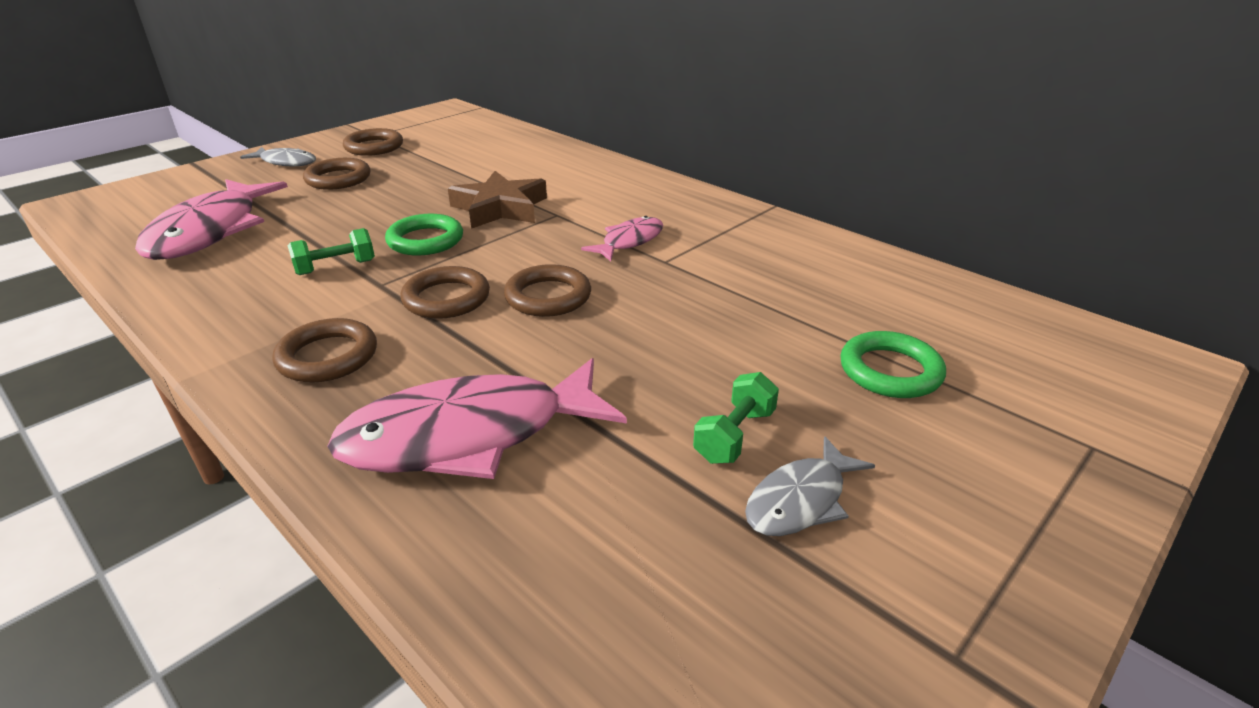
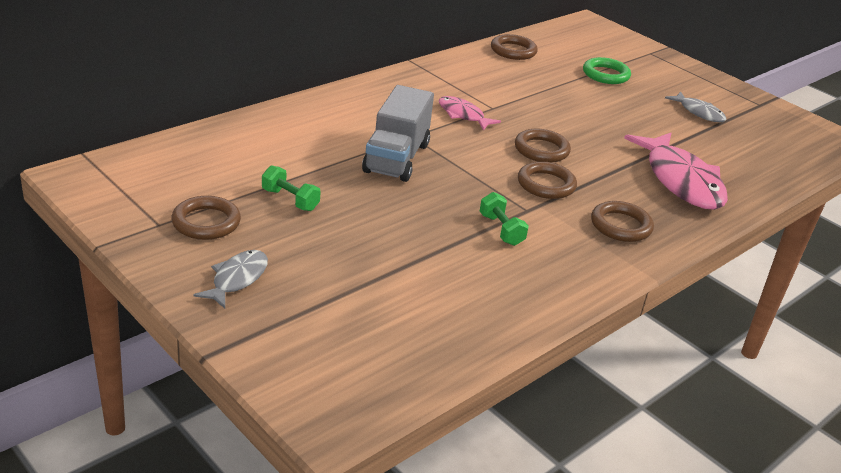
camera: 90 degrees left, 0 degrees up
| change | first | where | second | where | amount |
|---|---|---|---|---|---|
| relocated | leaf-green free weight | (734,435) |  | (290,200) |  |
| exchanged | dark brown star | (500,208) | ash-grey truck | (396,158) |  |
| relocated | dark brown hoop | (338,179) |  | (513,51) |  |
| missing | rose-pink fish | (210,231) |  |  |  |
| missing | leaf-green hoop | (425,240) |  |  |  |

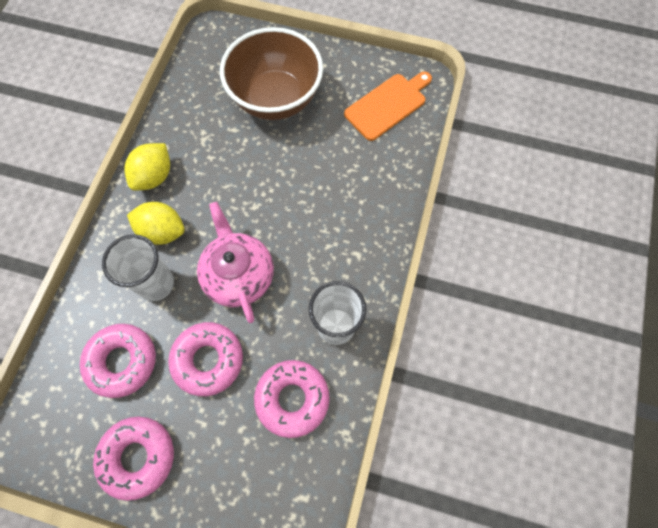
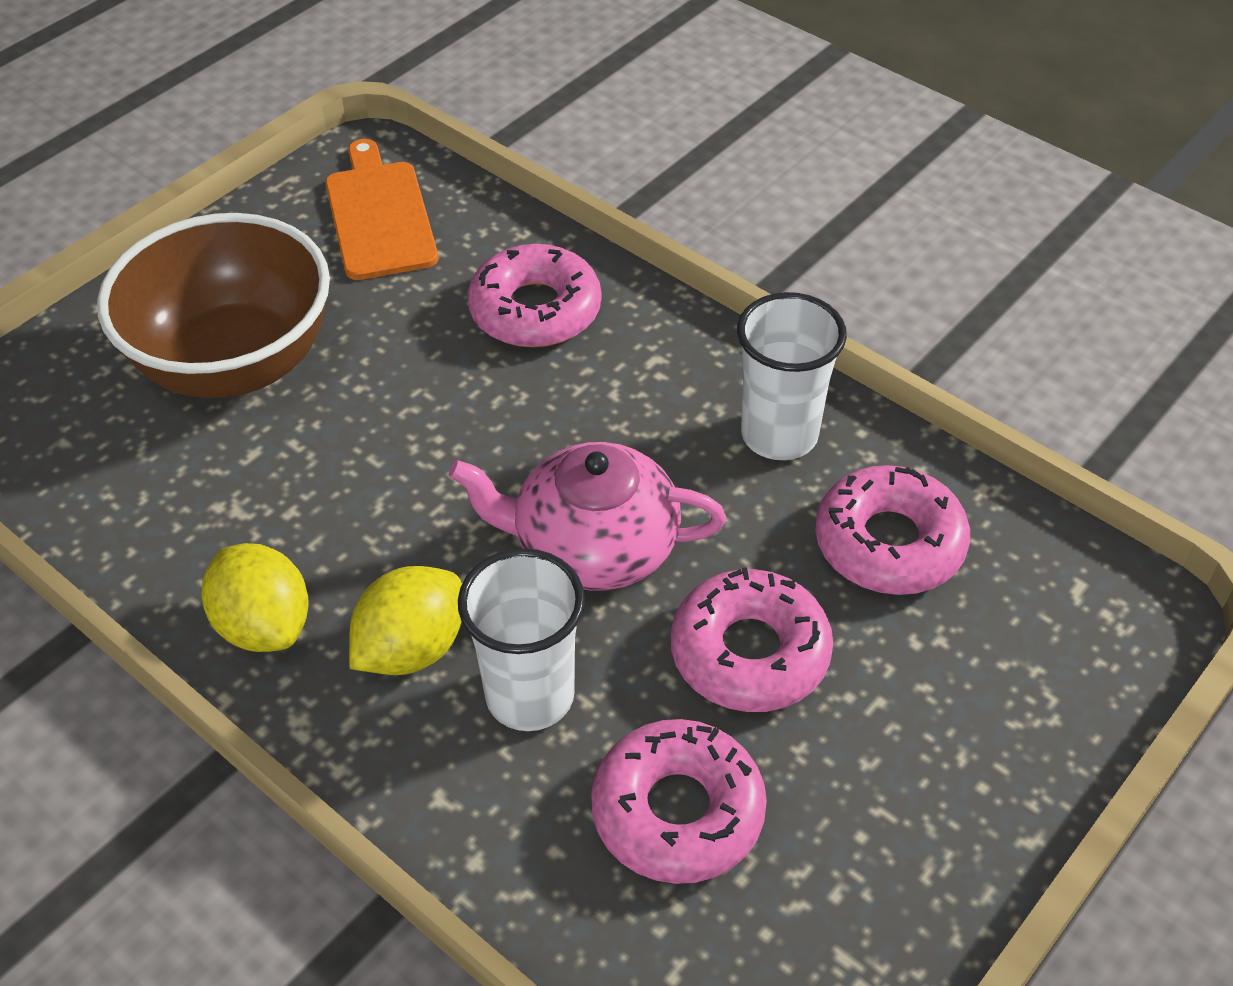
camera: 65 degrees left, 20 degrees down
| change | first | where | second | where | amount |
|---|---|---|---|---|---|
| relocated | rose-pink doughnut | (138,457) |  | (535,310) |  |

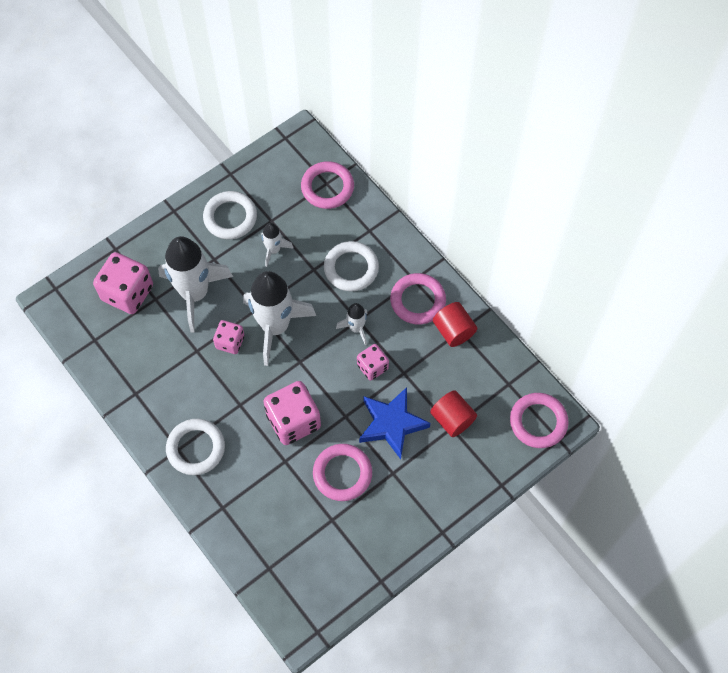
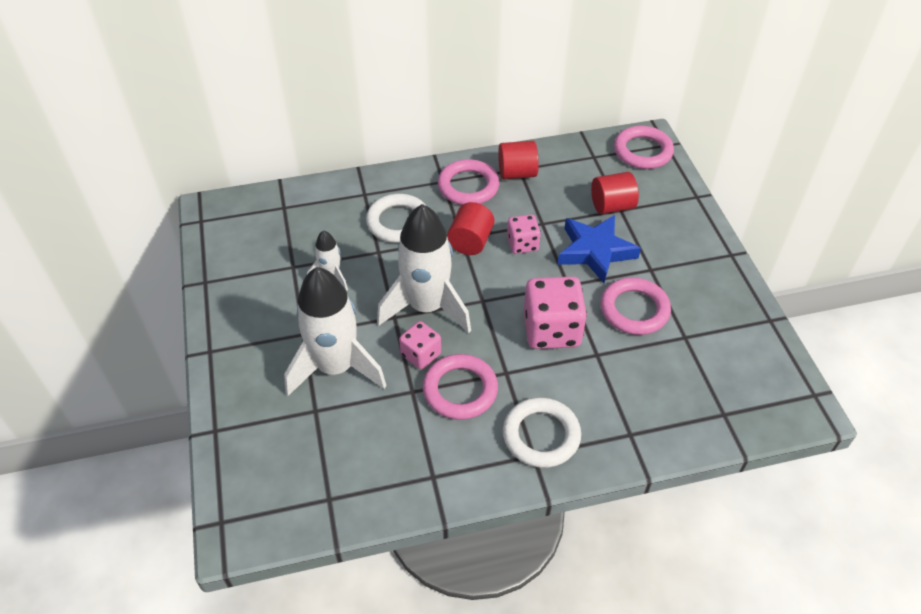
camera: 65 degrees left, 15 degrees down
| change | first | where | second | where | amount |
|---|---|---|---|---|---|
| relocated | rose-pink hoop | (327,187) |  | (460,390) |  |
| exchanged | snow-white rocket | (356,328) | red cylinder shape | (470,242) |  |
| missing | rose-pink die | (127,293) |  |  |  |
| missing | snow-white hoop | (230,217) |  |  |  |

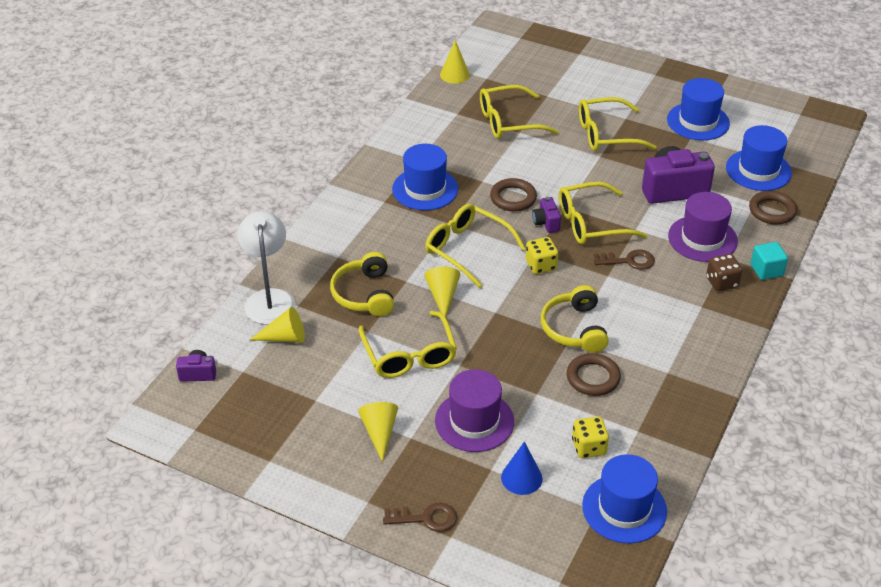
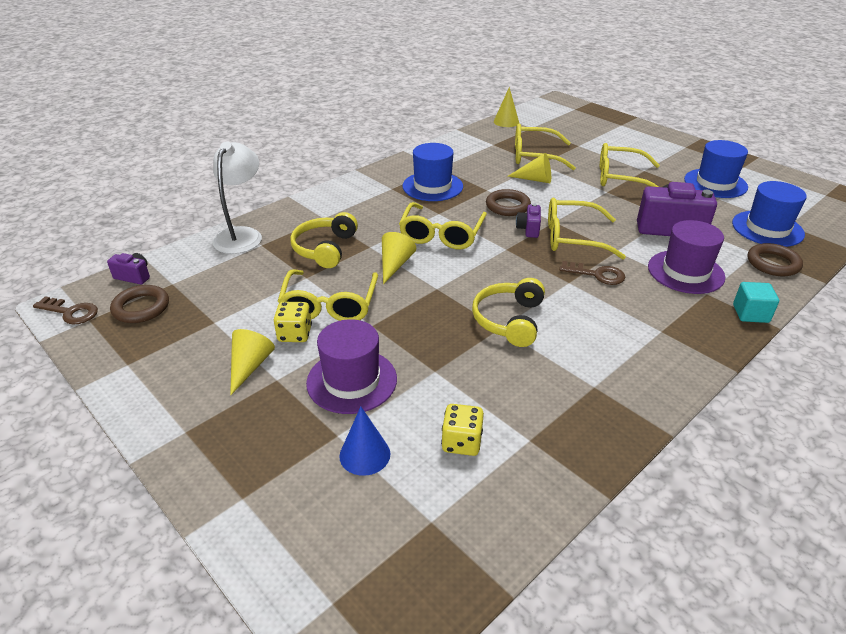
camera: 20 degrees right, 5 degrees down
| change | first | where | second | where | amount |
|---|---|---|---|---|---|
| relocated | dark brown door key | (425,518) |  | (70,312) |  |
| relocated | dark brown hoop | (593,378) |  | (141,308) |  |
| relocated | golden die | (541,265) |  | (295,334) |  |
| spun | golden spectacles | (467,249) |  | (441,234) | 135 degrees counterclockwise |
| relocated | golden cone | (285,337) |  | (535,179) |  |
| missing | cobalt top hat | (624,508) |  |  |  |
| missing | dark brown die | (722,282) |  |  |  |

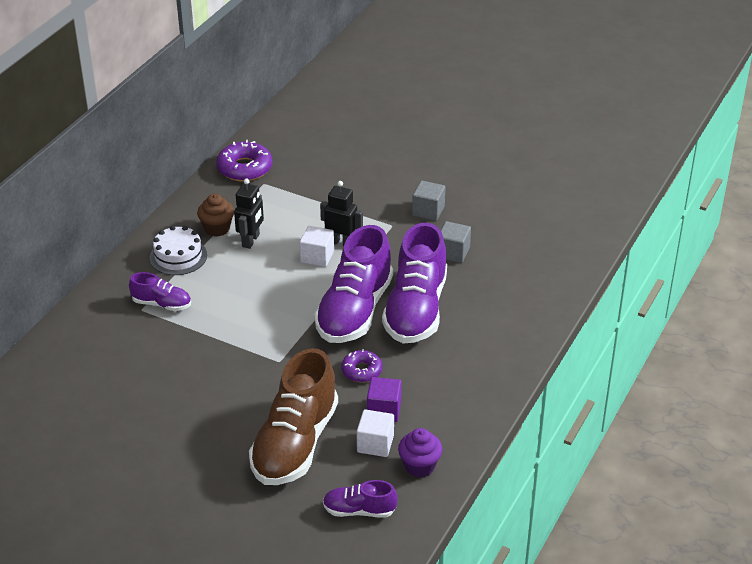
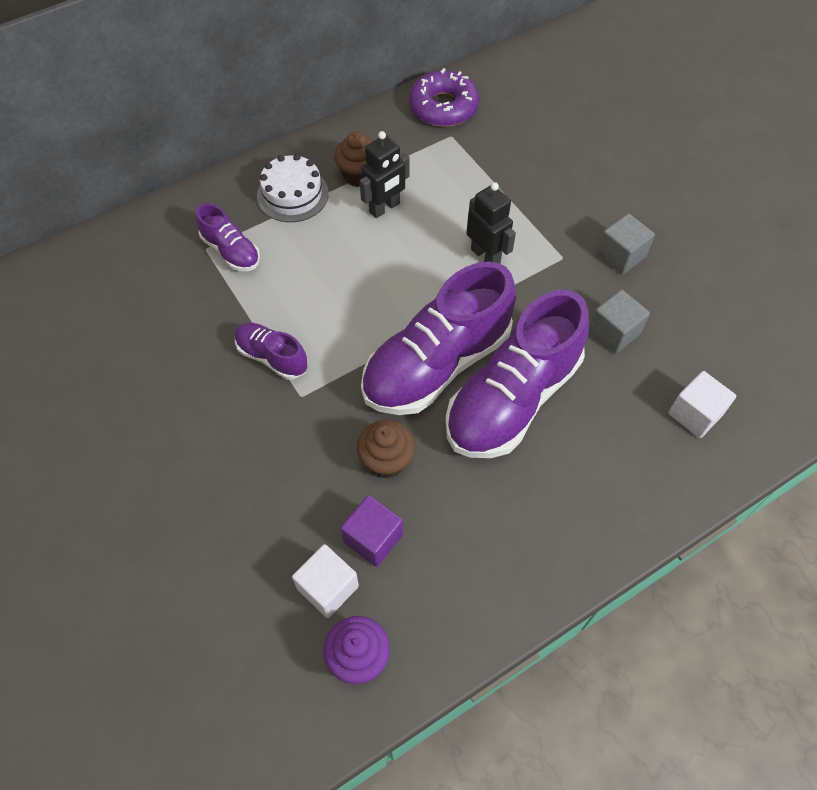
camera: 30 degrees right, 20 degrees up
| change | first | where | second | where | amount |
|---|---|---|---|---|---|
| relocated | royal purple sneaker | (359,510) |  | (272,357) |  |
| exchanged | royal purple doughnut | (361,370) | dark brown muffin | (386,460) |  |
| relocated | snow-white cube | (317,256) |  | (695,414) |  |
| missing | dark brown sneaker | (295,443) |  |  |  |

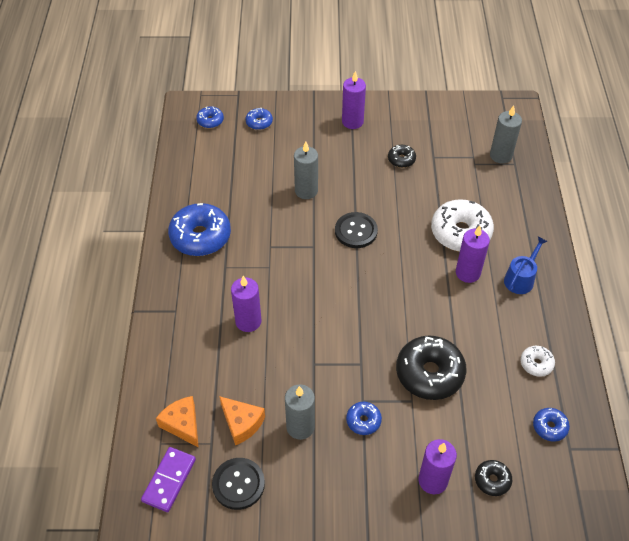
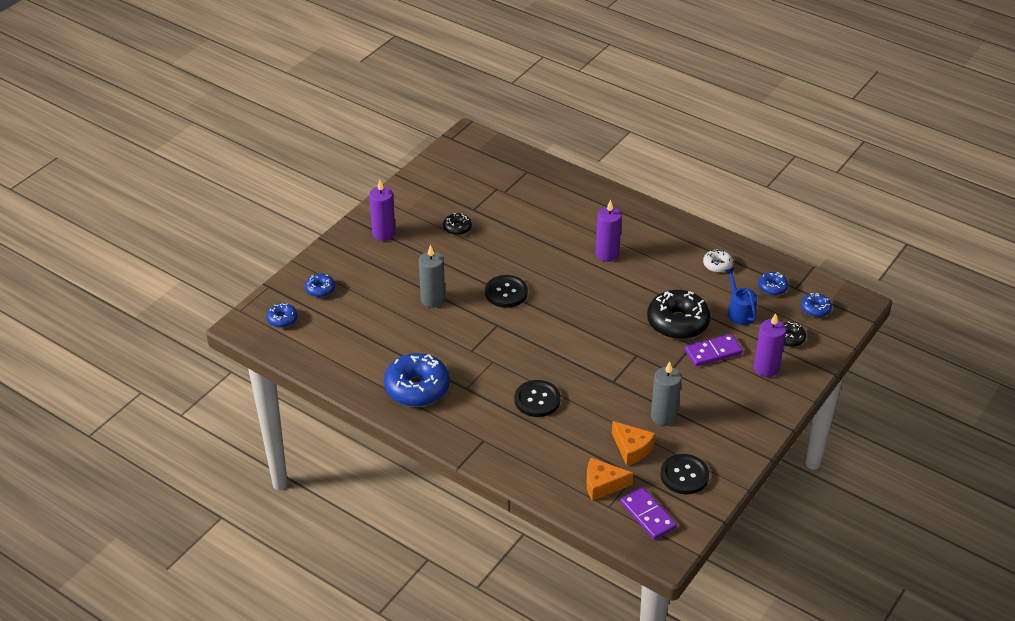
camera: 55 degrees left, 10 degrees down
| change | first | where | second | where | amount |
|---|---|---|---|---|---|
| exchanged | royal purple pillar candle | (248,321) | ebony button | (537,400) |  |
| spun | orange cheese | (241,423) |  | (632,449) | 60 degrees clockwise |
| appeared |  |  | royal purple domino | (713,352) |  |
| relocated | cobalt watering can | (520,279) |  | (739,312) |  |
| relocated | cobalt doughnut | (363,421) |  | (815,309) |  |
| missing | snow-white doughnut | (460,232) |  |  |  |
| missing | ash-grey pillar candle | (500,155) |  |  |  |

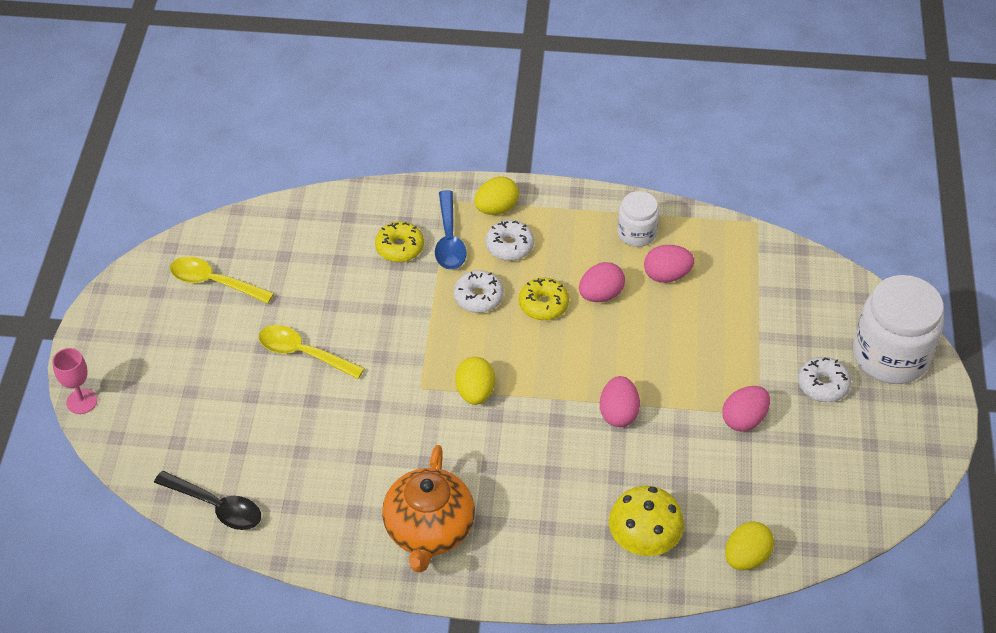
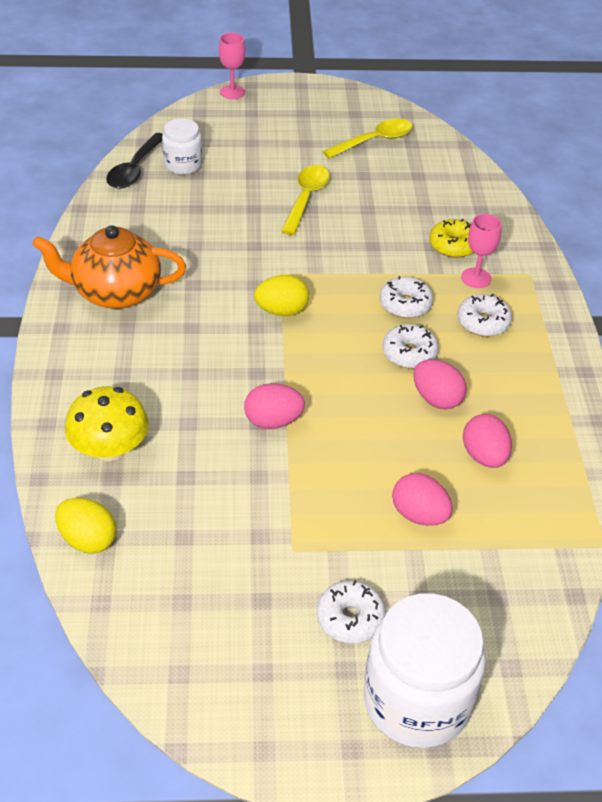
camera: 80 degrees right, 5 degrees down
| change | first | where | second | where | amount |
|---|---|---|---|---|---|
| relocated | snow-white preserve jar | (636,233) |  | (183,164) |  |
| spun | golden tablespoon | (214,282) |  | (374,141) | 45 degrees clockwise |
| colour | golden doughnut | (543,304) | snow-white doughnut | (409,353) |  |
| relocated | rose-pink egg shape | (744,419) |  | (419,515) |  |
| exchanged | cobalt tablespoon | (449,239) | rose-pink wine glass | (476,278) |  |
| missing | golden egg shape | (496,208) |  |  |  |

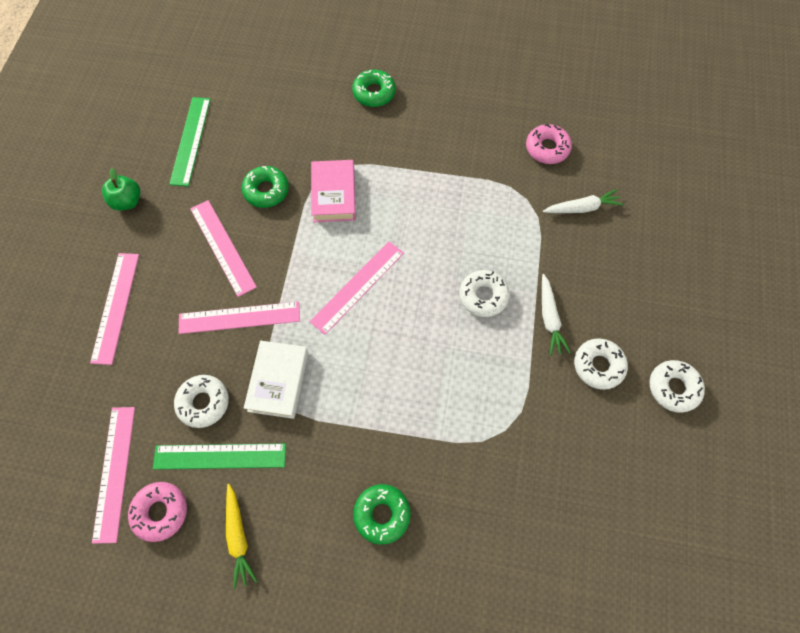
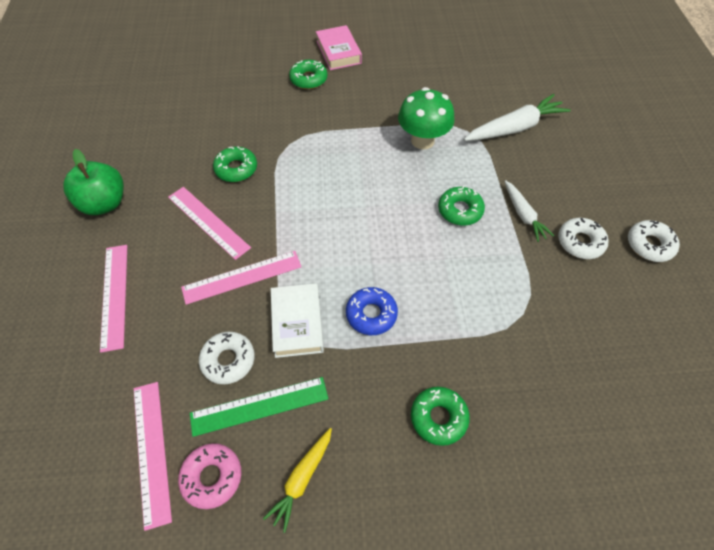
camera: 15 degrees left, 10 degrees down
| change | first | where | second | where | amount |
|---|---|---|---|---|---|
| size | leaf-green apple | (128,201) |  | (104,203) | x1.57 |
| spun | golden toy carrot | (238,536) |  | (302,479) | 60 degrees clockwise |
| relocated | rose-pink book | (334,194) |  | (338,52) |  |
| appeared |  |  | cobalt doughnut | (371,314) |  |
| appeared |  |  | leaf-green toadstool | (422,140) |  |
| colour | snow-white doughnut | (483,296) | leaf-green doughnut | (460,210) |  |
| size | snow-white toy carrot | (582,208) |  | (514,128) | x1.67 |
| missing | leaf-green straightedge | (190,140) |  |  |  |
| missing | rose-pink straightedge | (357,287) |  |  |  |
| missing | rose-pink doughnut | (547,148) |  |  |  |

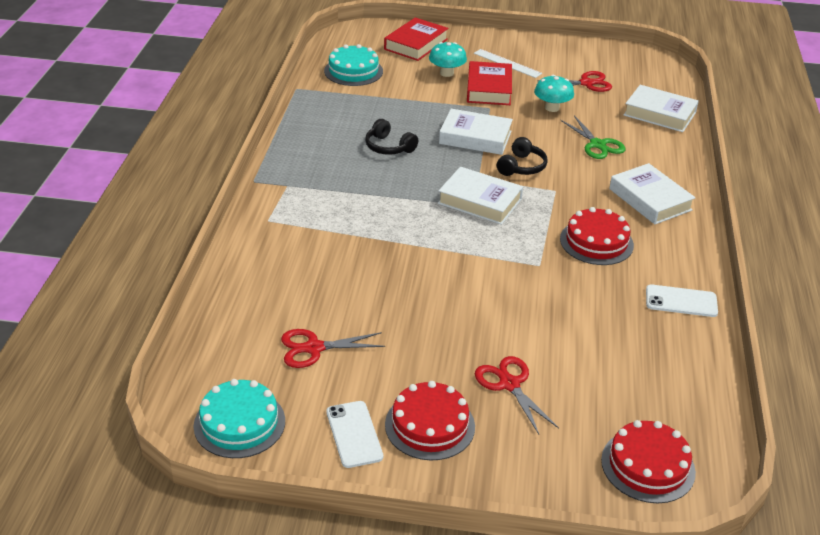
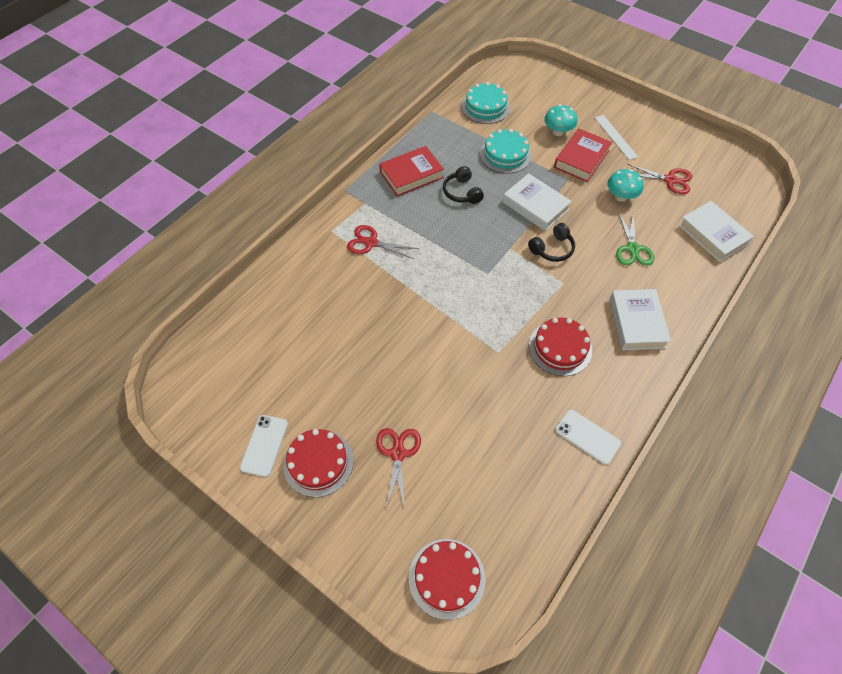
camera: 30 degrees right, 20 degrees up
| change | first | where | second | where | amount |
|---|---|---|---|---|---|
| relocated | red scissors | (314,348) |  | (371,243) |  |
| relocated | red book | (416,44) |  | (411,175) |  |
| relocated | turquoise cake | (239,423) |  | (505,155) |  |
| missing | snow-white book | (480,201) |  |  |  |

